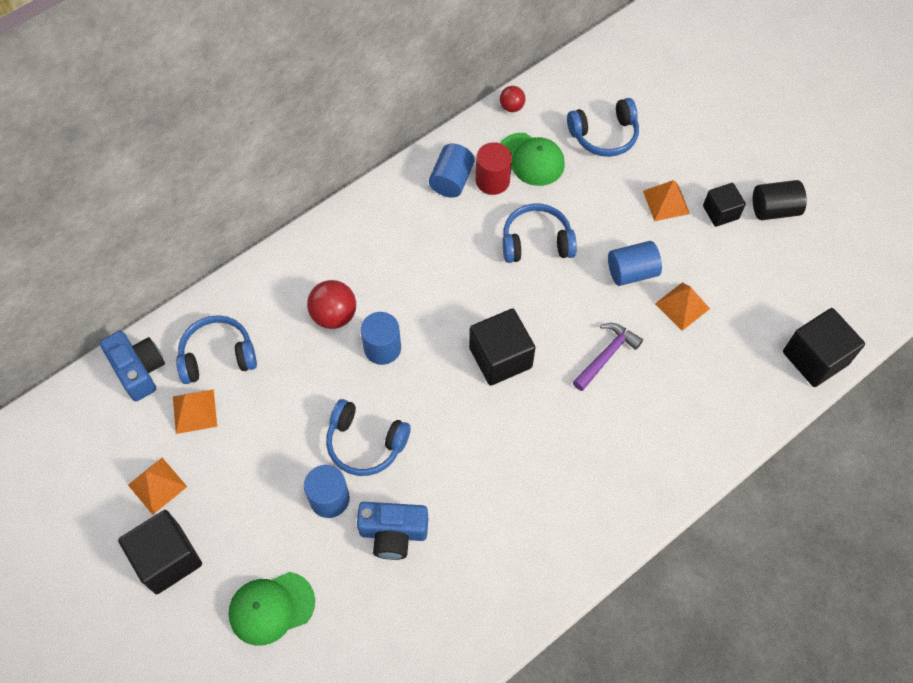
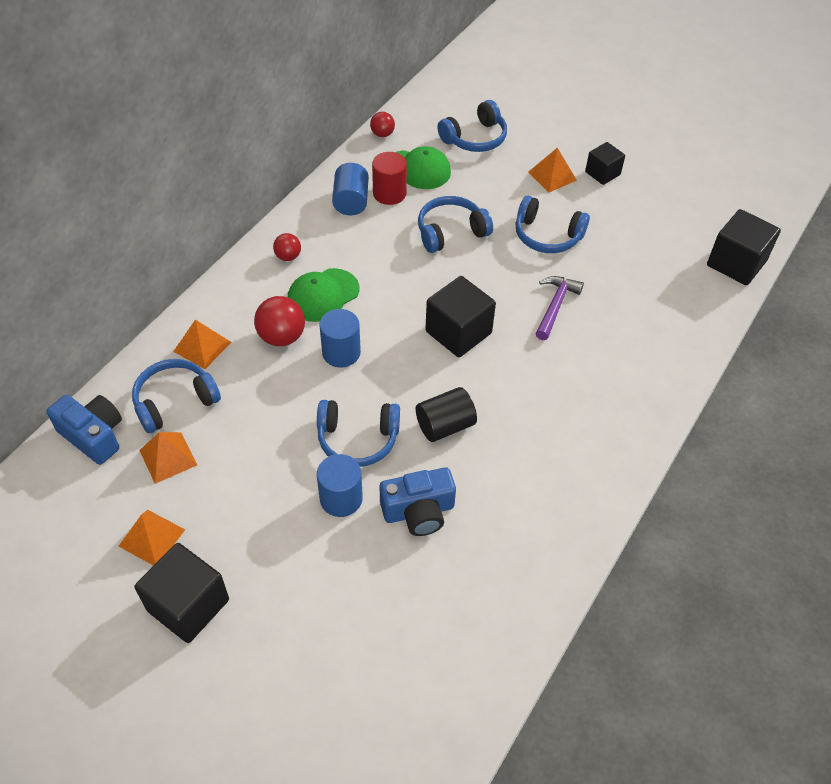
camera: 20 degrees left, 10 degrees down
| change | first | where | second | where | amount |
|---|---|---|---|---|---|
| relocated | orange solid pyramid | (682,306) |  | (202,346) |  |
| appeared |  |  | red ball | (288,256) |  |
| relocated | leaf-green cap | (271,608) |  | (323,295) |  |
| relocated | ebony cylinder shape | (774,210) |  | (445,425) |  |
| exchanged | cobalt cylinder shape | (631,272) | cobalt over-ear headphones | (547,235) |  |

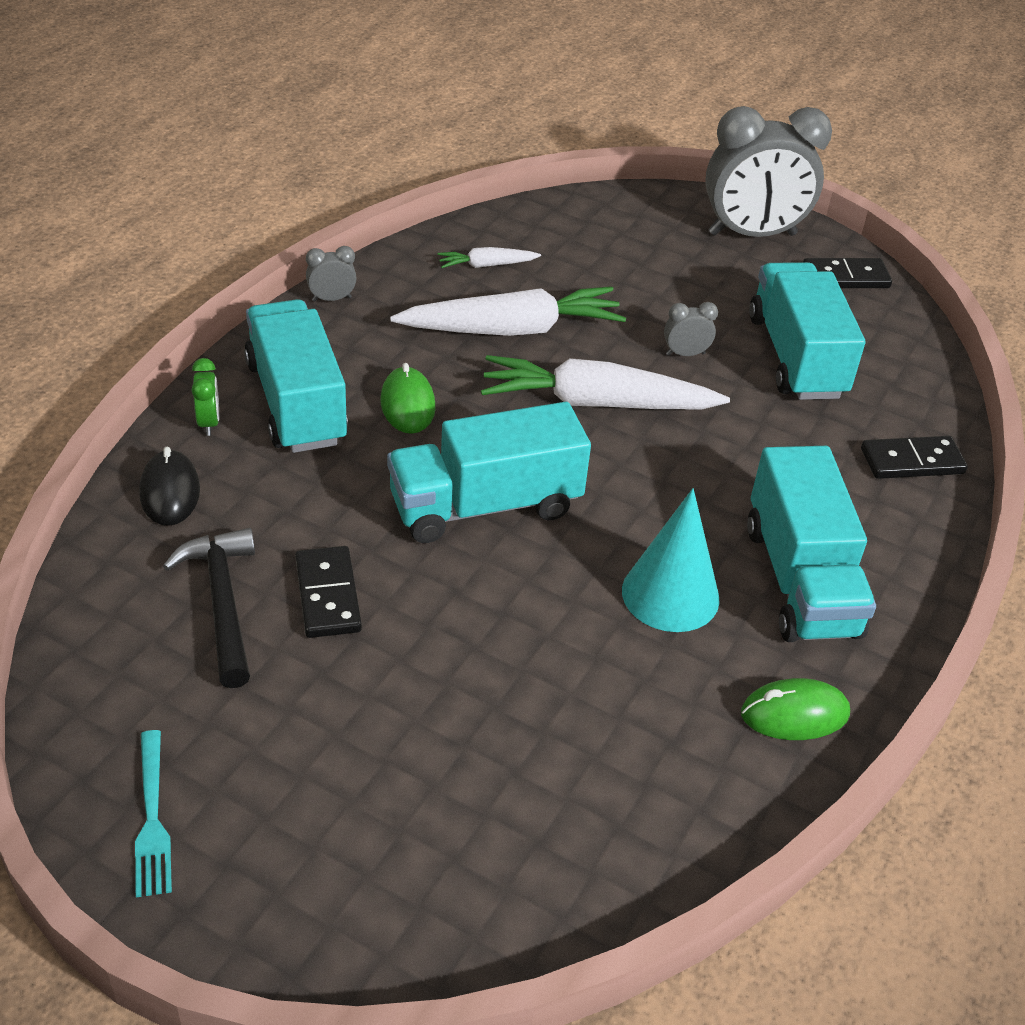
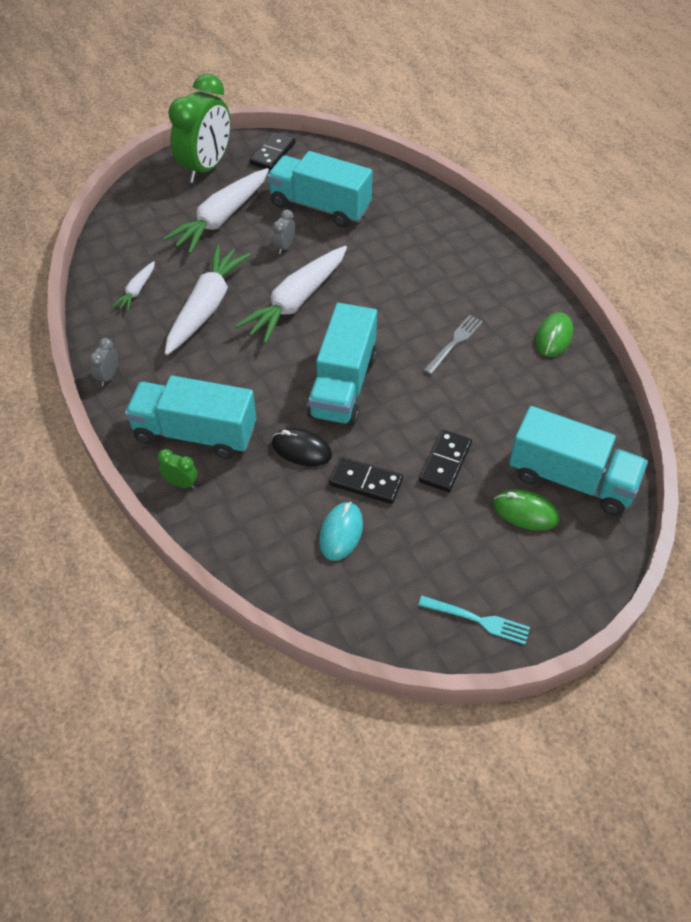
camera: 55 degrees left, 10 degrees up
| change | first | where | second | where | amount |
|---|---|---|---|---|---|
| appeared |  |  | snow-white toy carrot | (221,219) |  |
| colour | ash-grey alarm clock | (752,234) | leaf-green alarm clock | (206,168) |  |
| relocated | ebony mouse | (170,492) |  | (301,449) |  |
| exchanged | ebony carpenter's hammer | (222,603) | turquoise mouse | (341,533) |  |
| relocated | ebony domino | (912,461) |  | (445,462) |  |
| exchanged | turquoise cone | (670,594) | ash-grey fork | (454,342) |  |
| relocated | leaf-green mouse | (408,405) |  | (525,512) |  |
| relocated | turquoise truck | (800,580) |  | (571,479) |  |

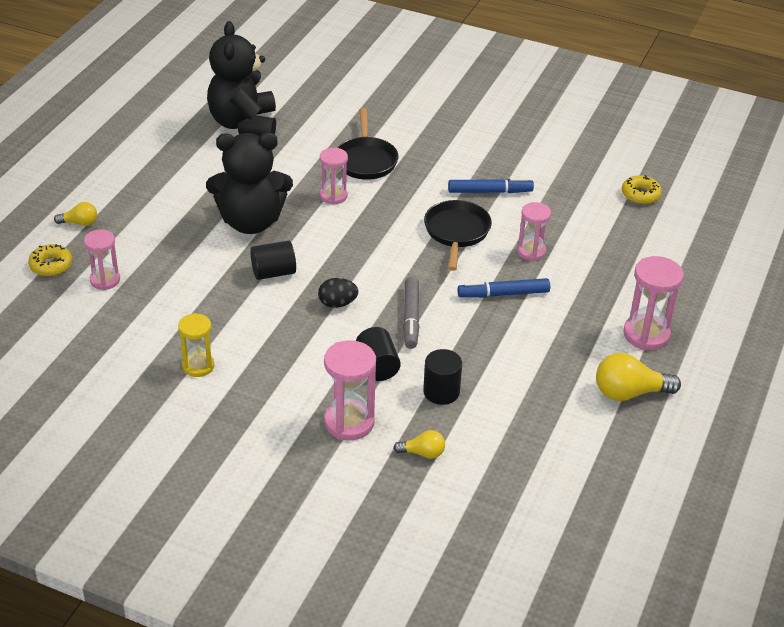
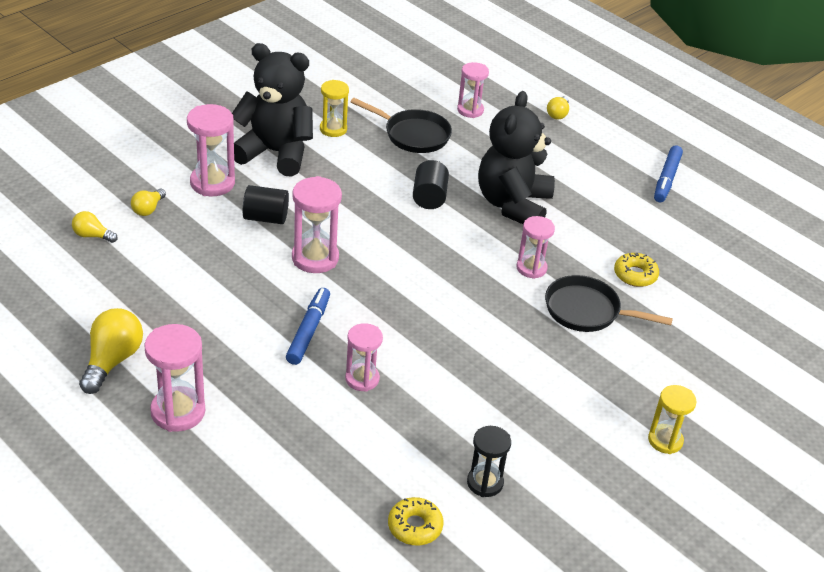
camera: 110 degrees right, 0 degrees up
| change | first | where | second | where | amount |
|---|---|---|---|---|---|
| appeared |  |  | golden lightbulb | (92,236) |  |
| relocated | ebony stuffed bear | (244,124) |  | (275,153) |  |
| exchanged | ash-grey marker pen | (411,317) | rose-pink hourglass | (315,258) |  |
| relocated | ebony skillet | (456,232) |  | (413,135) |  |
| appeared |  |  | ebony hourglass | (485,483) |  |
| relocated | golden doughnut | (51,265) |  | (635,275) |  |
| appeared |  |  | golden hourglass | (665,440) |  |
| relocated | cobalt marker pen | (489,191) |  | (667,179) |  |
| missing | ebony egg shape | (337,304) |  |  |  |
| missing | ebony cylinder shape | (441,392) |  |  |  |

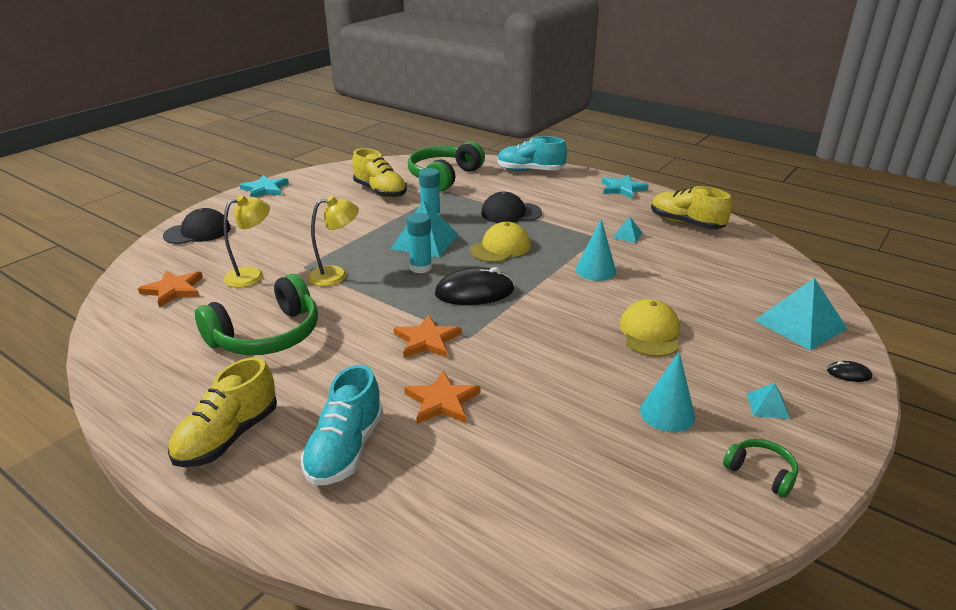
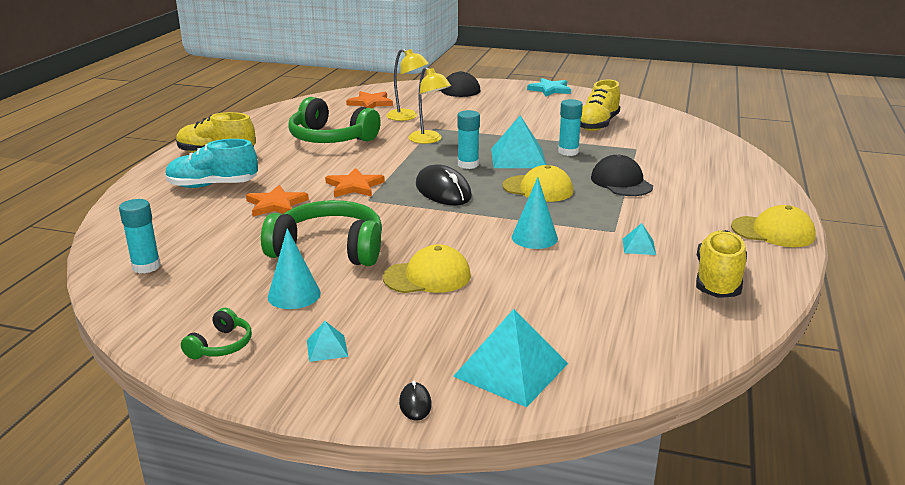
camera: 70 degrees right, 5 degrees down
| change | first | where | second | where | amount |
|---|---|---|---|---|---|
| appeared |  |  | turquoise glue | (146,266) |  |
| relocated | leaf-green over-ear headphones | (444,177) |  | (329,249) |  |
| exchanged | turquoise star | (622,188) | golden cap | (773,232) |  |
| missing | turquoise sneaker | (530,171) |  |  |  |

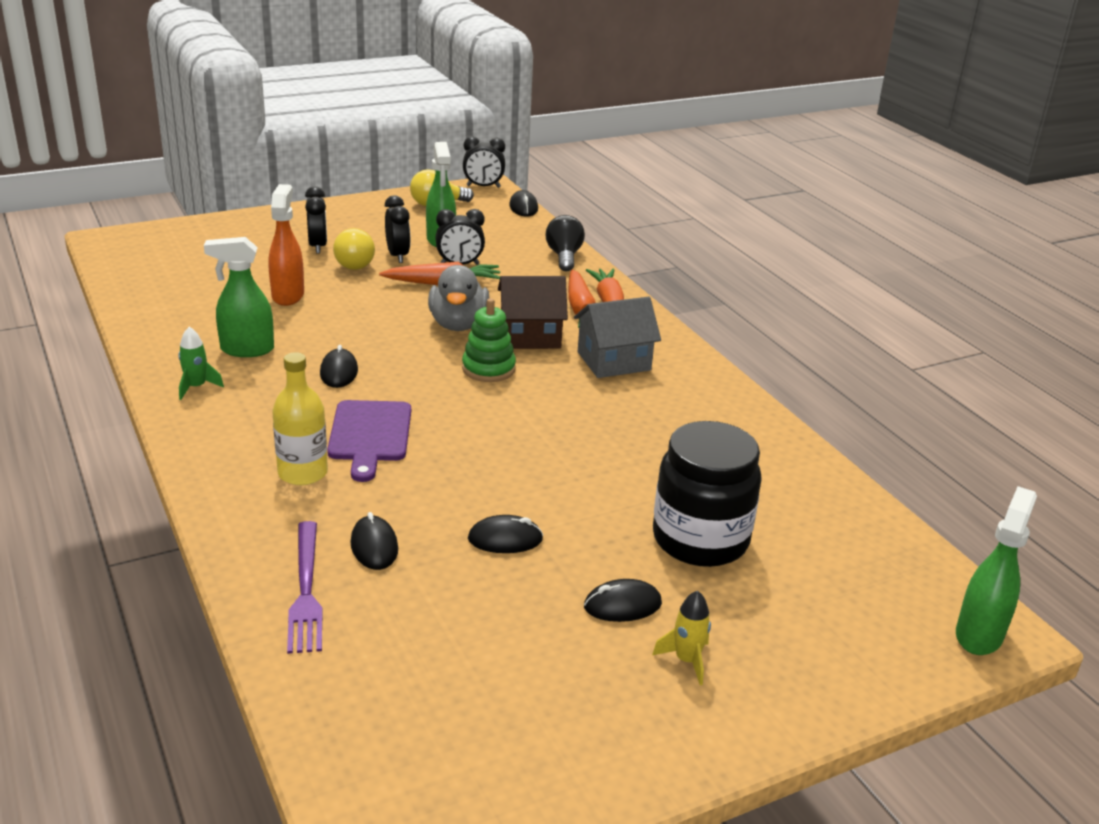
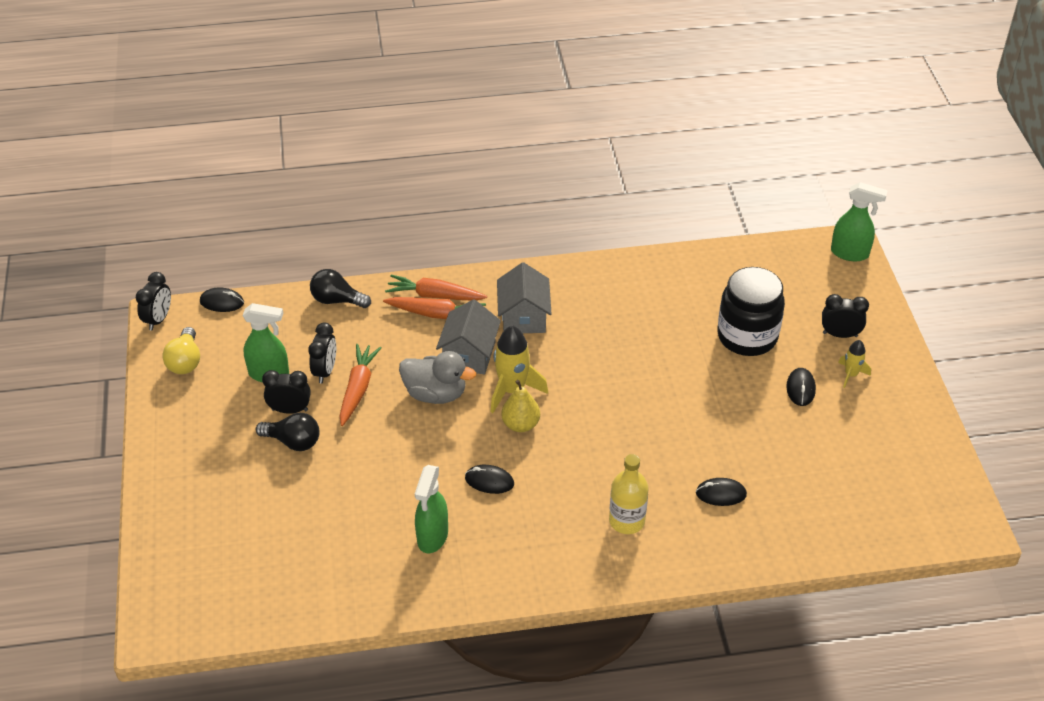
camera: 70 degrees left, 15 degrees up
| change | first | where | second | where | amount |
|---|---|---|---|---|---|
| colour | golden lightbulb | (356,263) | ebony lightbulb | (293,441) |  |
| colour | dark brown toy house | (530,336) | ash-grey toy house | (469,354) |  |
| exchanged | leaf-green stacking rings | (488,369) | golden rocket | (512,390) |  |
| appeared |  |  | golden toy pear | (520,424) |  |
| relocated | ebony alarm clock | (317,246) |  | (840,334) |  |
| spun | leaf-green spray cleaner | (979,634) |  | (850,253) | 150 degrees clockwise |
| missing | leaf-green rocket | (196,387) |  |  |  |
| missing | orange spray cleaner | (288,295) |  |  |  |
| missing | royal purple fork | (306,591) |  |  |  |
| missing | royal purple chopping board | (370,435) |  |  |  |
| missing | ebony mouse | (505,539) |  |  |  |

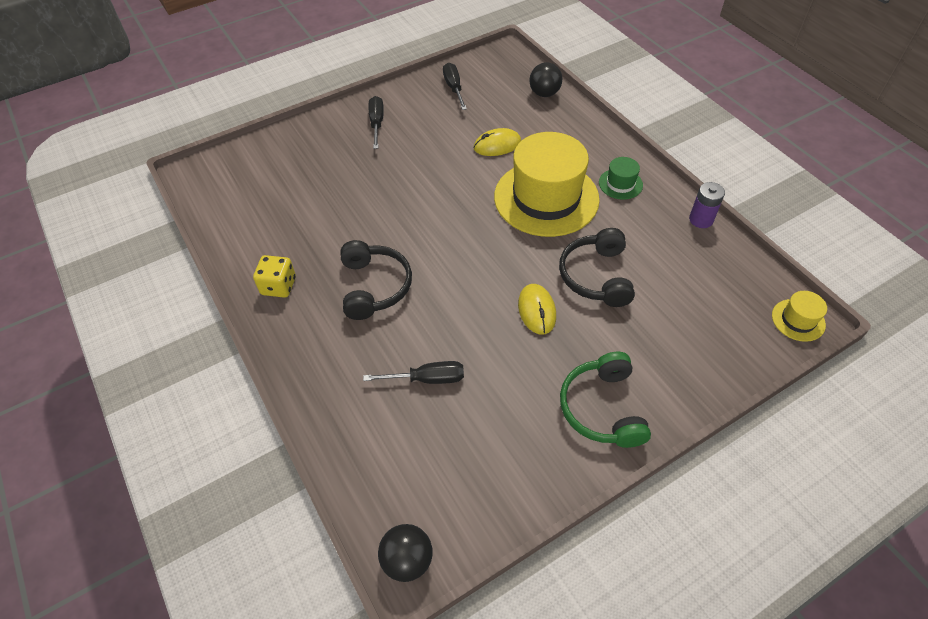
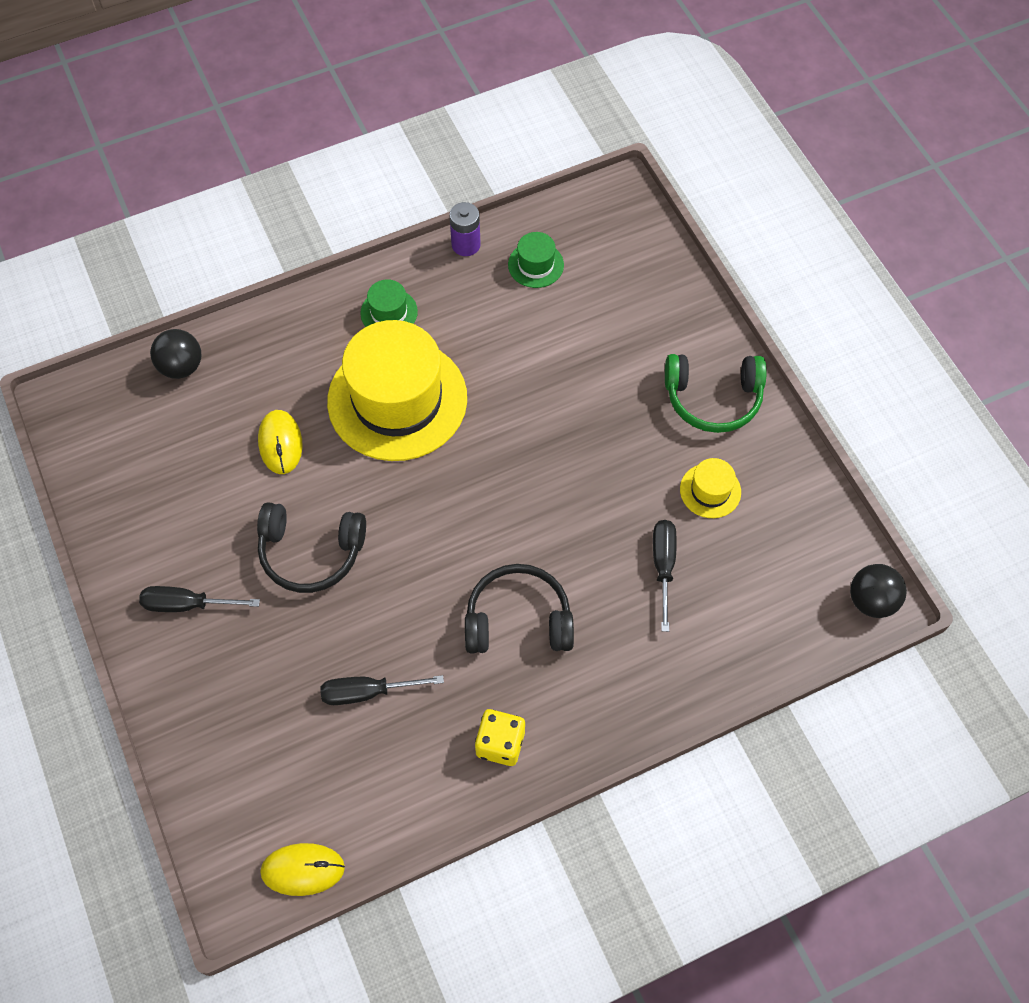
camera: 85 degrees left, 10 degrees up
| change | first | where | second | where | amount |
|---|---|---|---|---|---|
| relocated | ebony over-ear headphones | (596,276) |  | (311,553) |  |
| relocated | golden mouse | (536,310) |  | (303,870) |  |
| relocated | ebony screwdriver | (454,88) |  | (367,692) |  |
| appeared |  |  | leaf-green top hat | (536,265) |  |
| relocated | golden top hat | (798,320) |  | (710,490) |  |

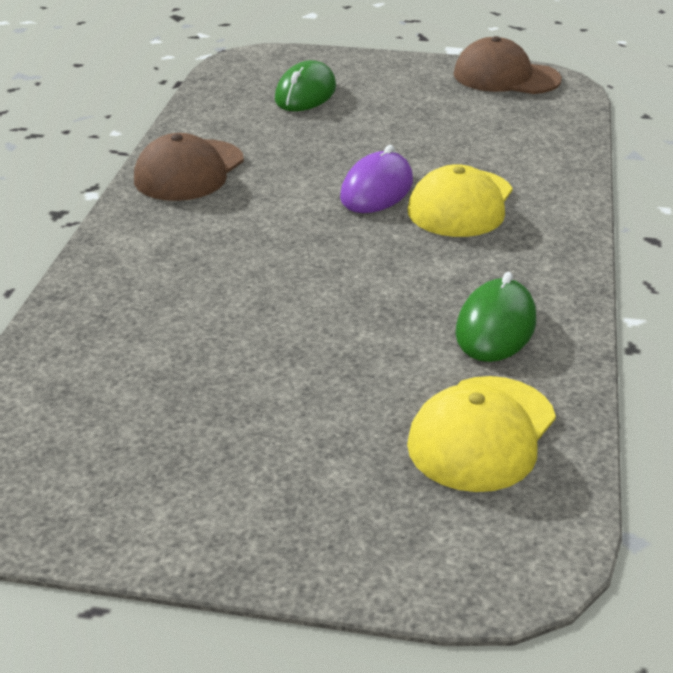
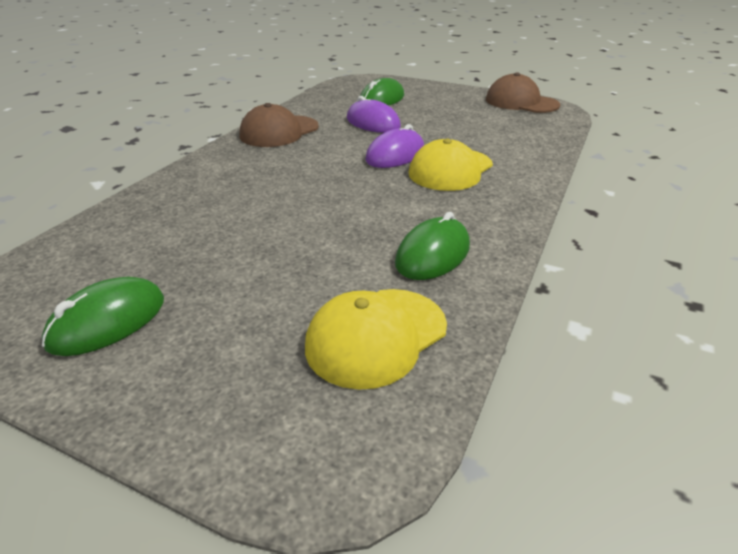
camera: 15 degrees right, 0 degrees up
| change | first | where | second | where | amount |
|---|---|---|---|---|---|
| appeared |  |  | leaf-green mouse | (107,322) |  |
| appeared |  |  | royal purple mouse | (373,123) |  |

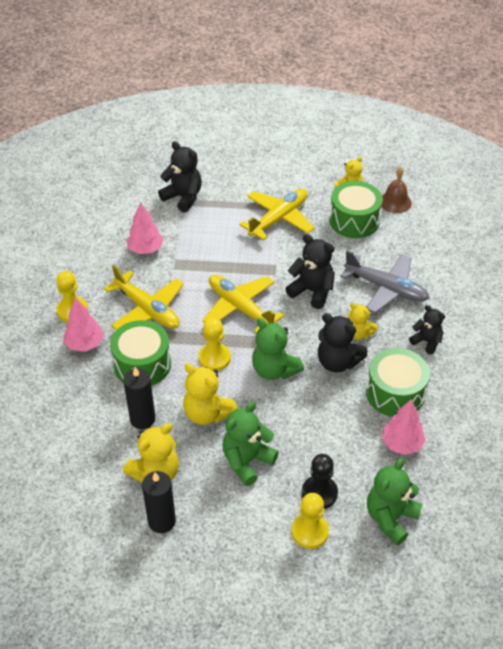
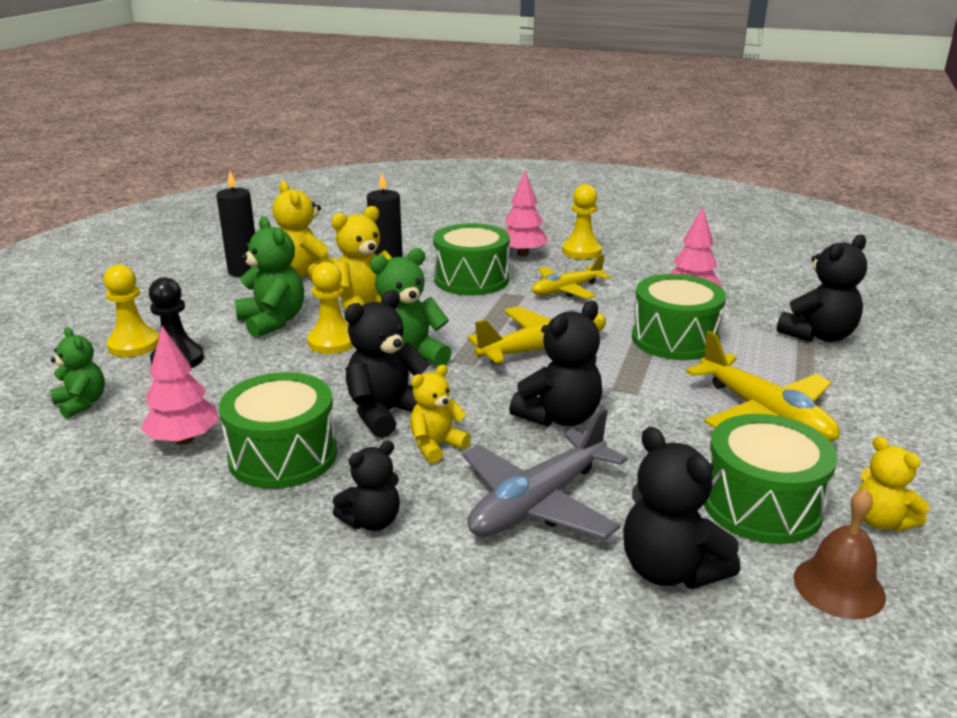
camera: 105 degrees right, 20 degrees down
| change | first | where | second | where | amount |
|---|---|---|---|---|---|
| size | leaf-green stuffed bear | (390,518) |  | (82,403) | x0.64 |
| relocated | golden pawn | (214,358) |  | (332,342) |  |
| size | golden plane | (148,310) |  | (566,290) | x0.66 |
| appeared |  |  | ebony stuffed bear | (670,570) |  |
| appeared |  |  | leaf-green snare drum | (674,339) |  |

